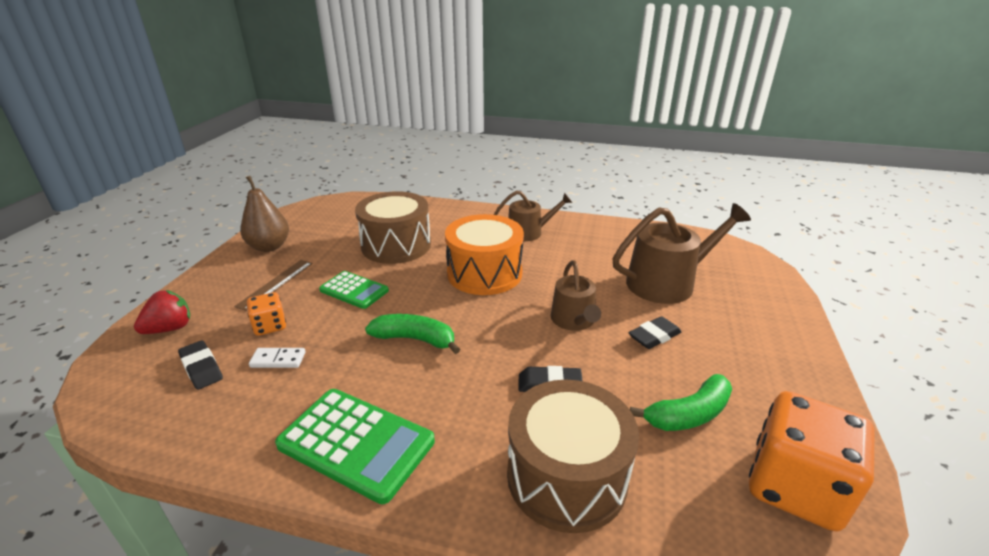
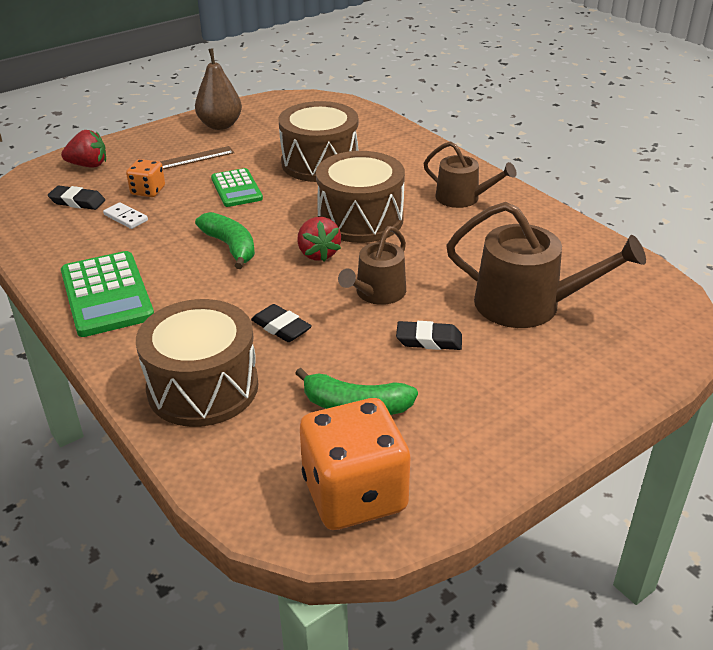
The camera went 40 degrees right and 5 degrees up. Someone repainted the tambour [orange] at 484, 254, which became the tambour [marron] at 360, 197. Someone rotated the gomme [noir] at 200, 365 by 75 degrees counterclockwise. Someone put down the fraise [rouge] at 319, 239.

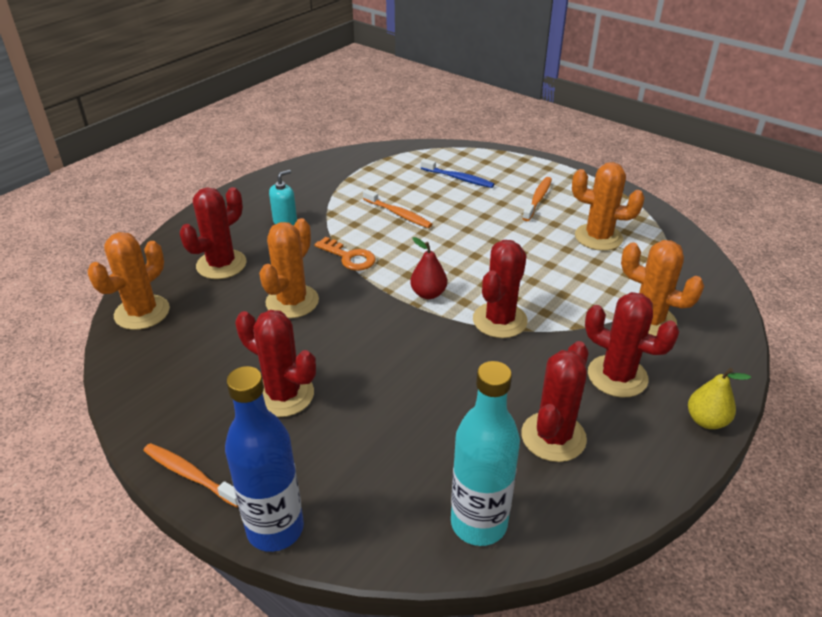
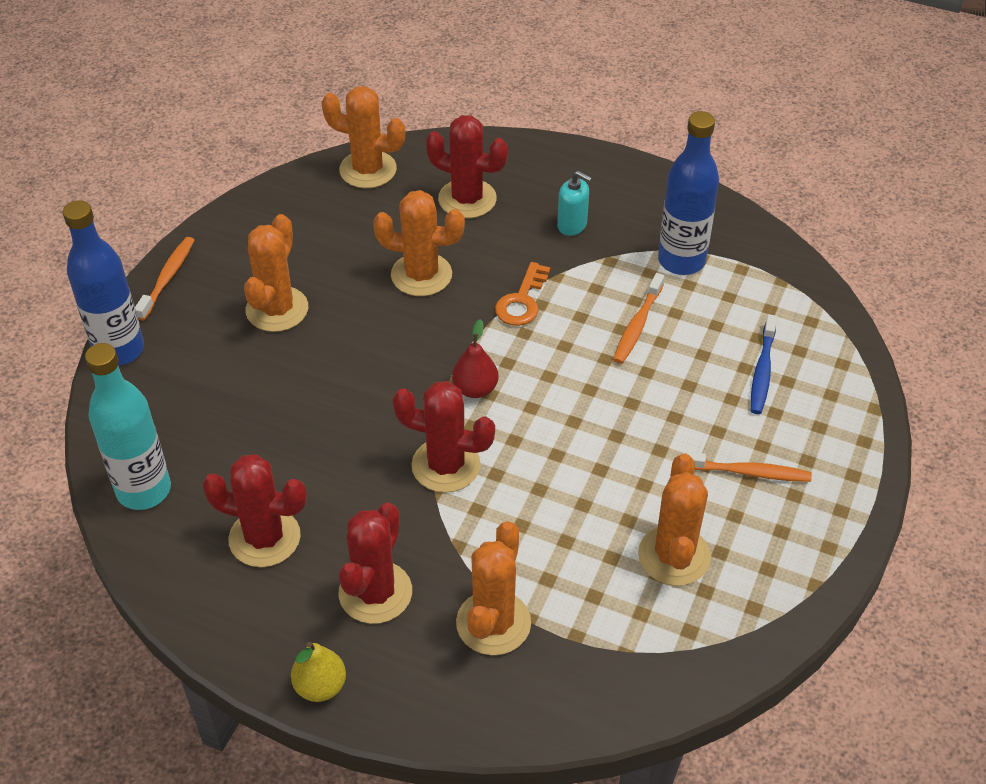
The camera went 75 degrees right and 10 degrees up. Someone repainted the cactus [rouge] at 275, 363, which became the cactus [orange] at 276, 273. Someone put down the bouteille [bleu] at 688, 193.

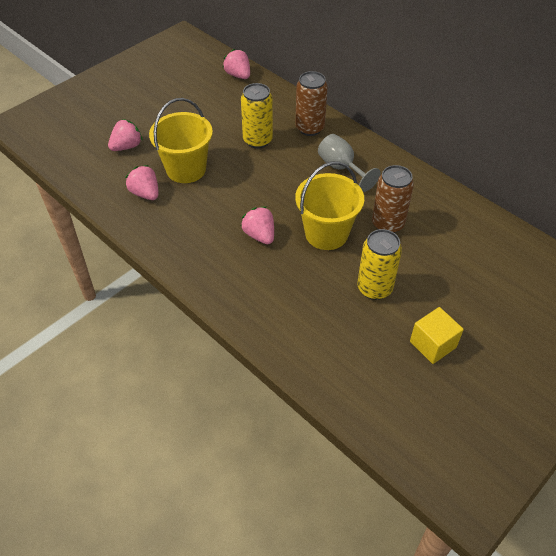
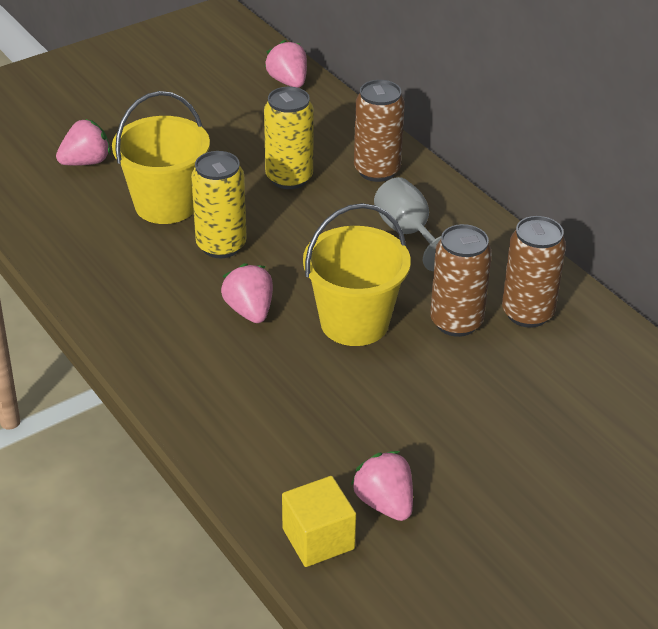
The camera went 10 degrees right and 10 degrees down. Someone carried the fraise [rose] from 142, 182 to 382, 486. Someone carried the canette [jaune] from 379, 264 to 219, 204. Someone carried the cube [jaune] from 437, 335 to 319, 521. Someone put down the canette [marron] at 534, 272.

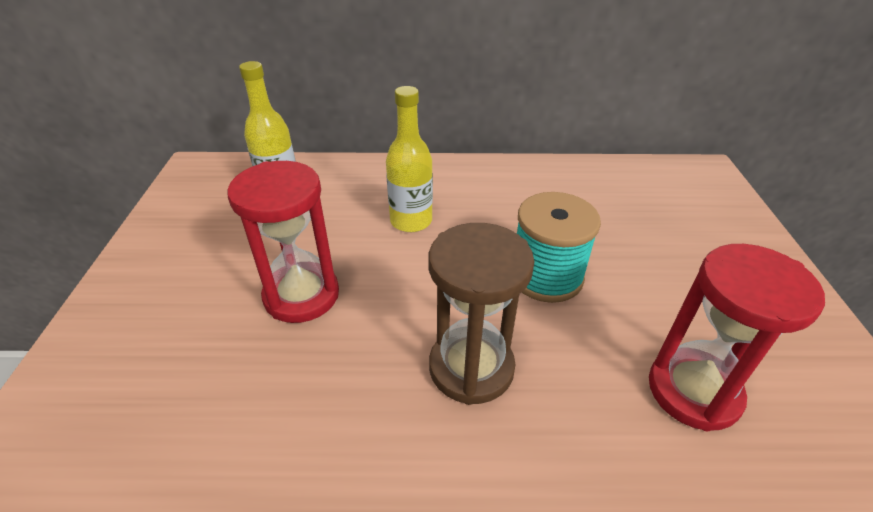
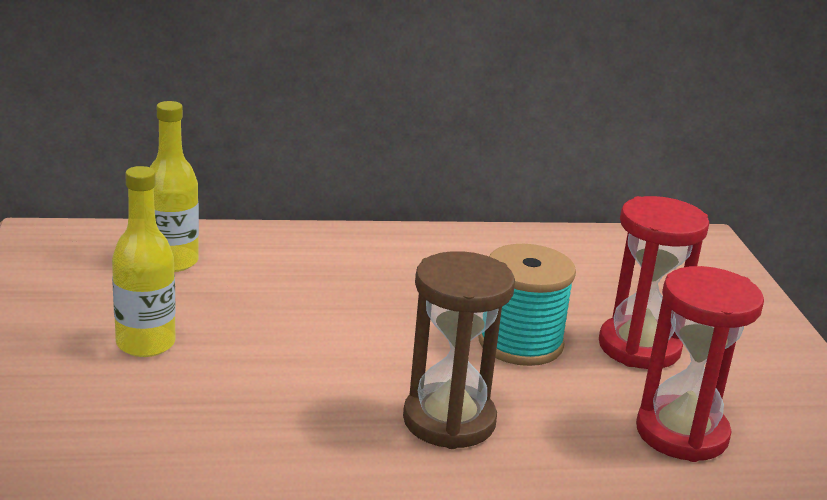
The camera went 10 degrees left and 15 degrees down. Someone carried the bouteille [jaune] from 409, 159 to 144, 261. Someone carried the sablier [rouge] from 283, 242 to 654, 282.

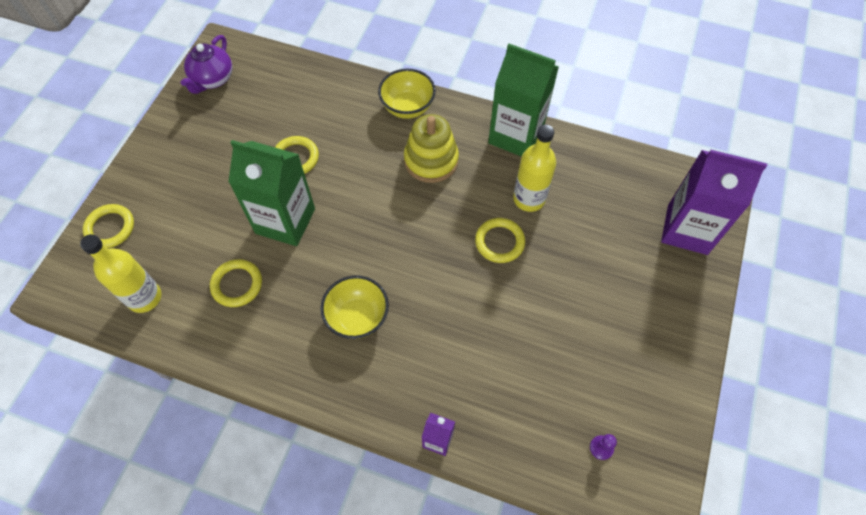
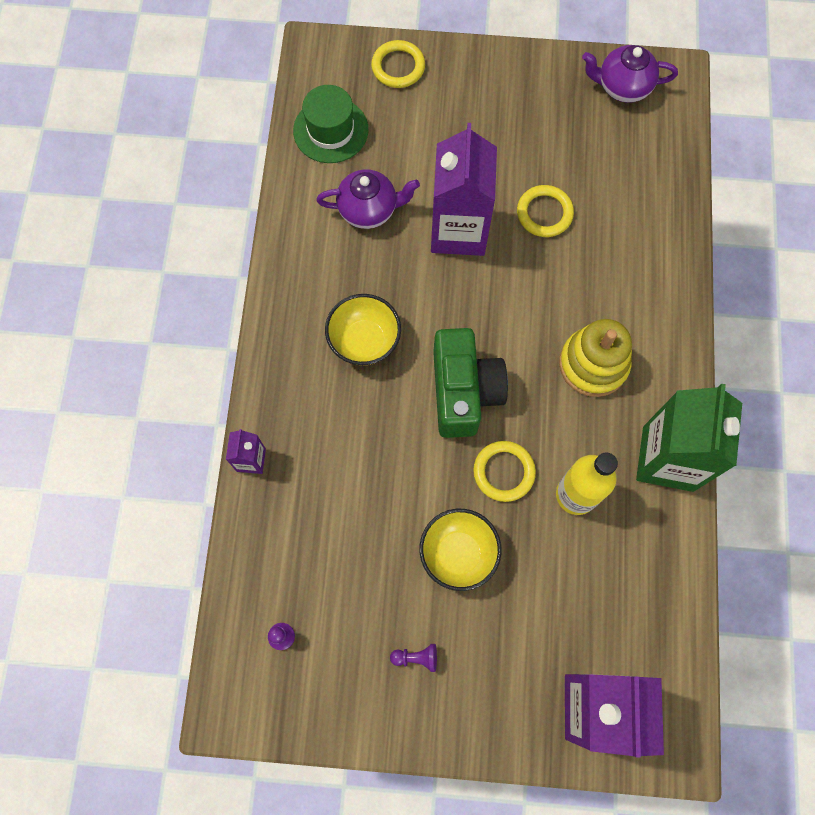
The camera went 75 degrees right and 10 degrees up. Someone carried the bol [jaune] from 407, 94 to 460, 550. Someone repainted the brique de lait [vert] at 271, 193, which became the brique de lait [violet] at 464, 189. Someone swapped the bouteille [jaune] at 120, 273 for the chapeau [vert] at 331, 124. Someone swapped the anneau [jaune] at 236, 283 for the théière [violet] at 368, 199. Someone put down the appareil photo [vert] at 470, 383. Someone put down the pion [violet] at 413, 658.

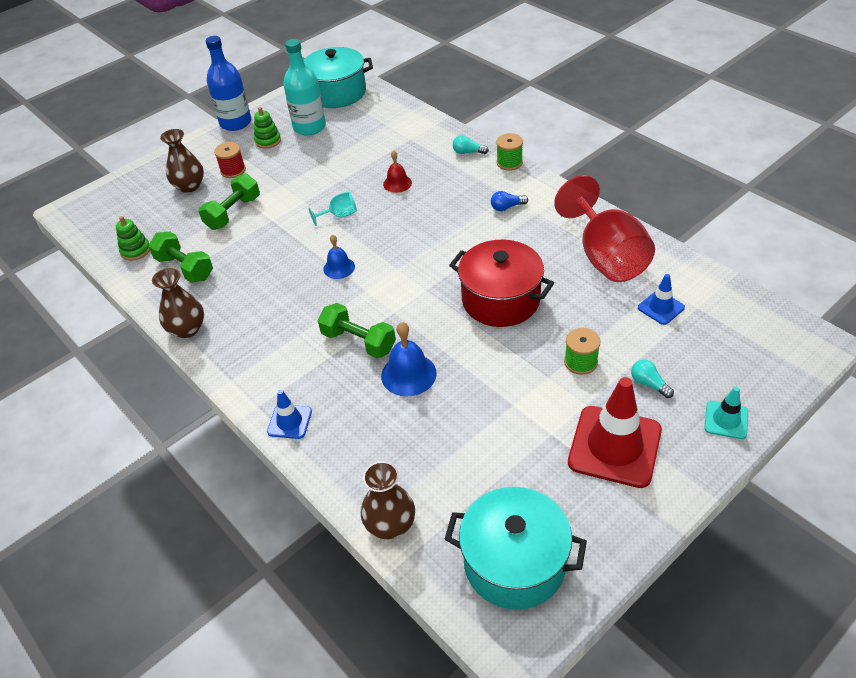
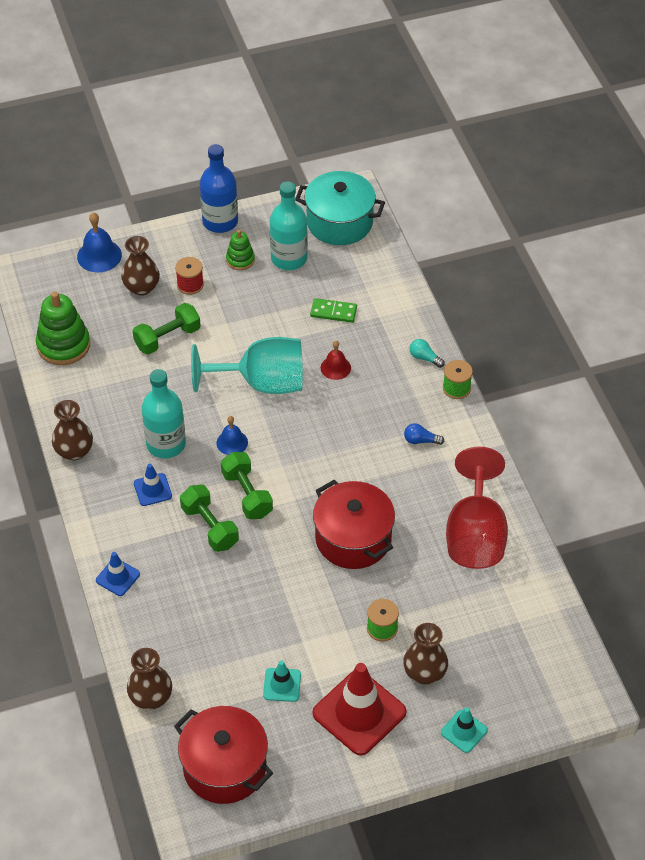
The camera went 20 degrees right and 5 degrees up. Someone scaled the verre à pied [turquoise] at 332, 209 by 2.38. Someone scaled the jouet à empiler [vert] at 133, 238 by 1.79. Someone carried the haltère [vert] from 180, 257 to 247, 485. Someone carried the cône de chantier [bleu] from 661, 299 to 153, 485. Someone carried the cloche [bleu] from 409, 359 to 99, 242. Someone swapped the ampoule [turquoise] at 652, 378 for the vase [marron] at 425, 653. Someone repainted the marmite [turquoise] at 516, 548, which became the marmite [rouge] at 223, 755. Someone put down the domino [vert] at 333, 310. Someone put down the bouteille [turquoise] at 164, 413. Someone put down the cône de chantier [turquoise] at 282, 681.

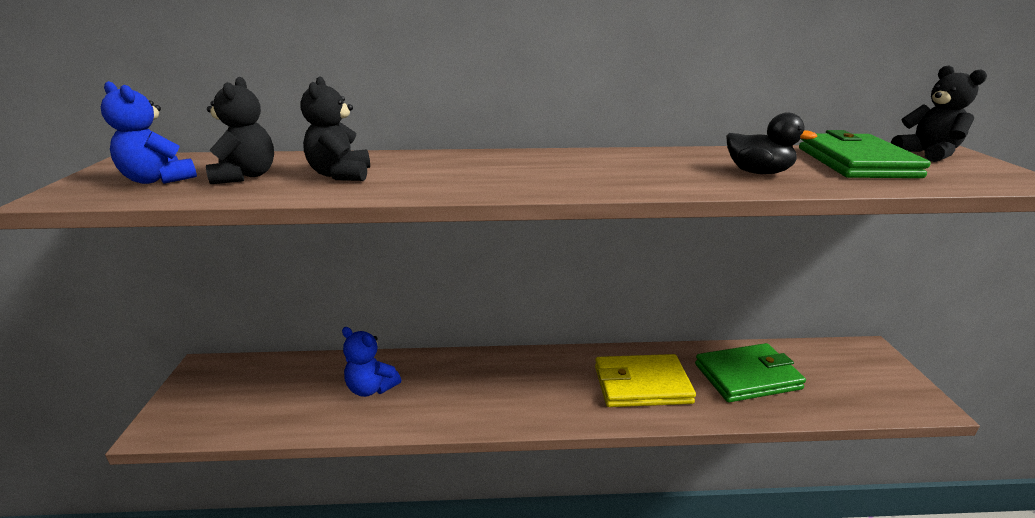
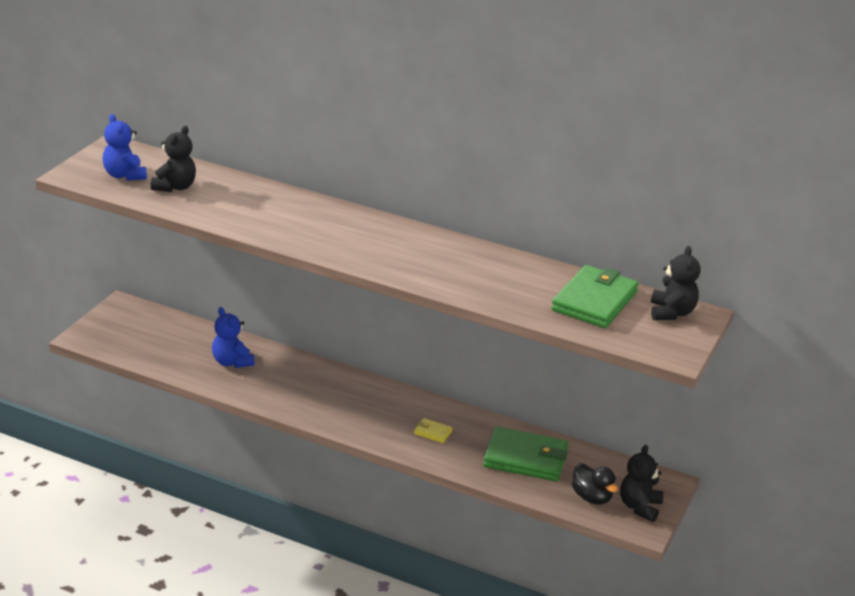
The camera went 25 degrees right and 5 degrees up. Someone carried the ours en peluche [noir] from 335, 128 to 641, 483. Someone carried the canard [noir] from 771, 143 to 595, 484. Someone scaled the portefeuille [jaune] at 645, 380 by 0.43.

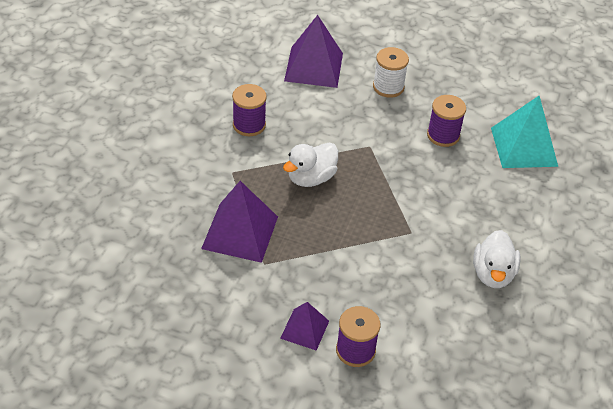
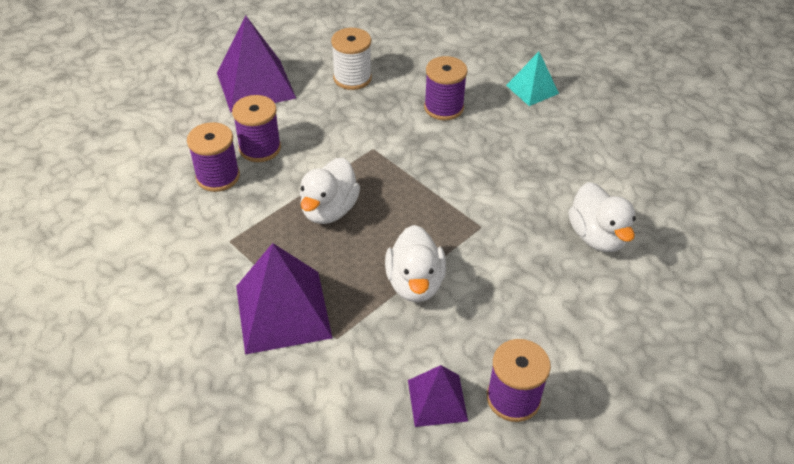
The camera went 25 degrees left and 0 degrees up. Someone scaled the pyramide [turquoise] at 524, 131 by 0.57. Someone put down the bobine [violet] at 256, 128. Someone put down the canard [blanc] at 415, 263.

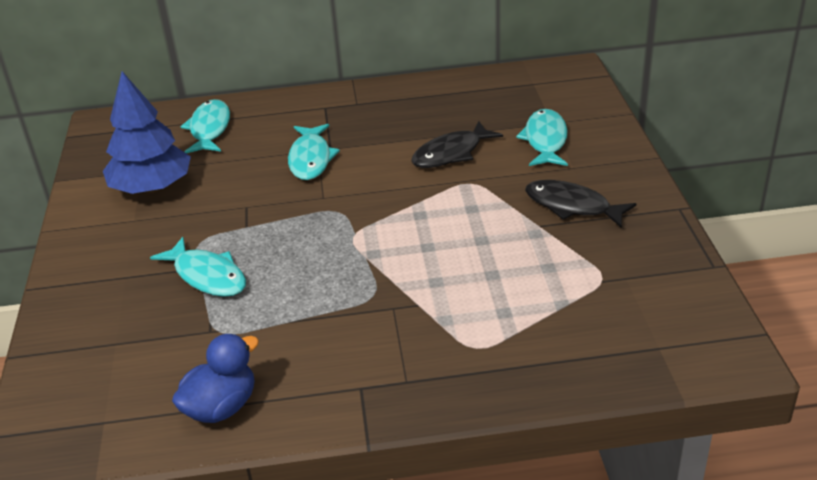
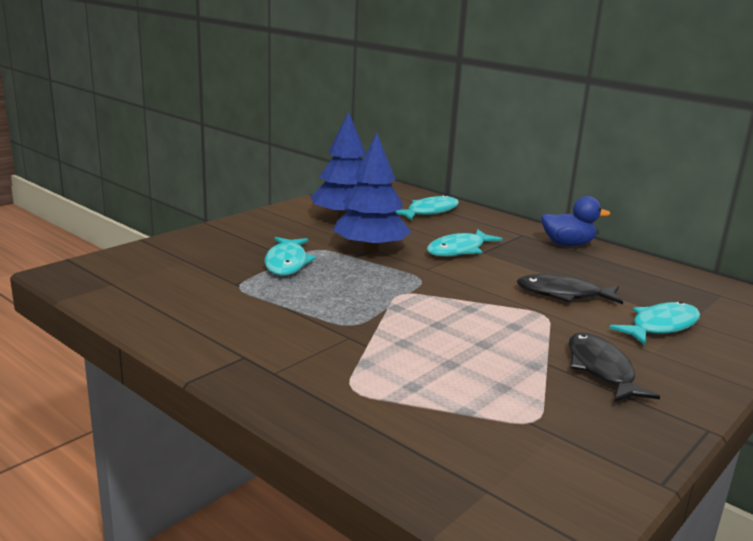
The camera went 45 degrees right and 15 degrees down. Someone carried the canard [bleu] from 215, 378 to 575, 221. Someone put down the arbre [bleu] at 372, 192.

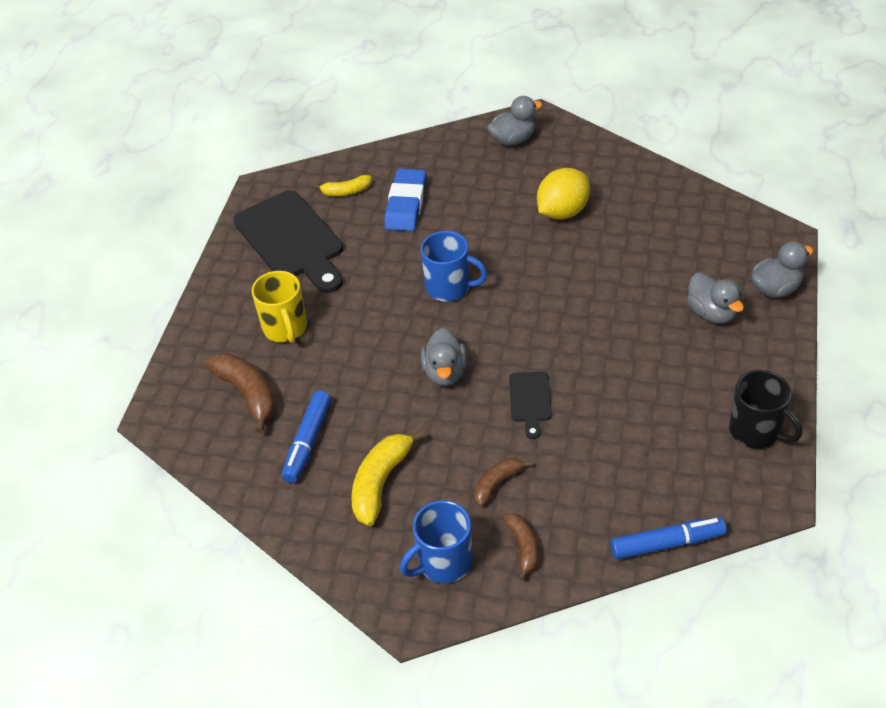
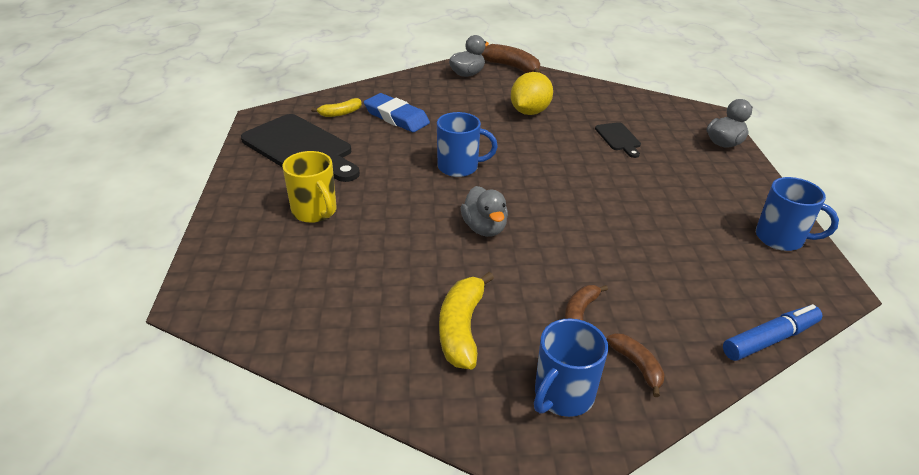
The camera went 20 degrees left and 10 degrees down. Someone rotated the gomme [bleu] at 405, 200 by 45 degrees counterclockwise. Someone took away the canard [gris] at 715, 298. Someone carried the banane [marron] from 240, 393 to 511, 59. Someone repainted the tasse [noir] at 766, 409, which became the tasse [bleu] at 797, 214. Someone carried the planche à découper [noir] from 530, 405 to 618, 140. Someone took away the feutre [bleu] at 306, 437.

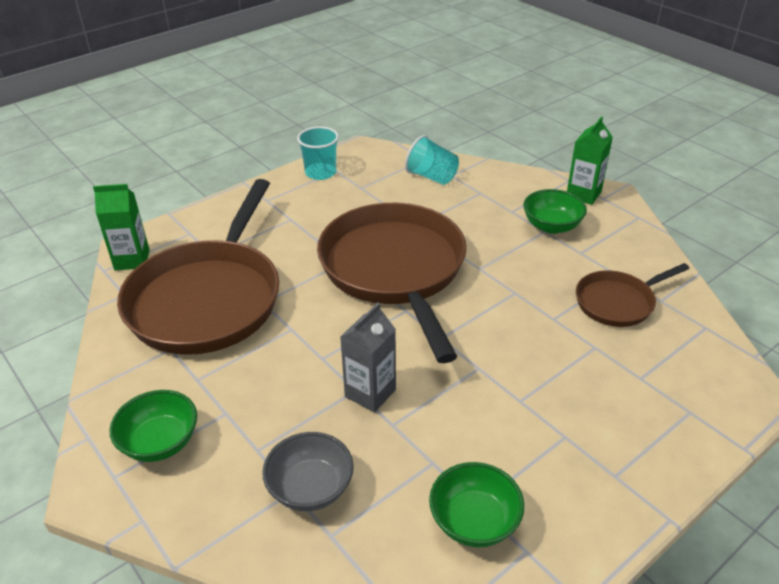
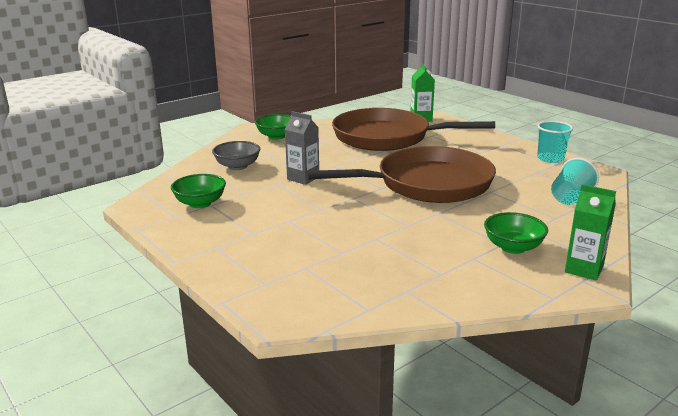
The camera went 90 degrees right and 15 degrees down. Someone took away the poêle [marron] at 633, 295.

